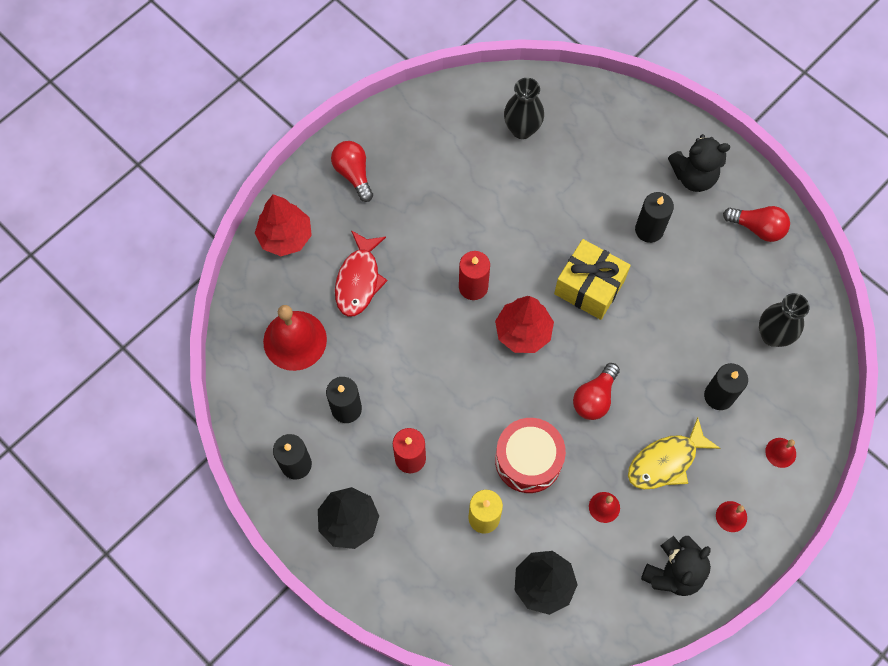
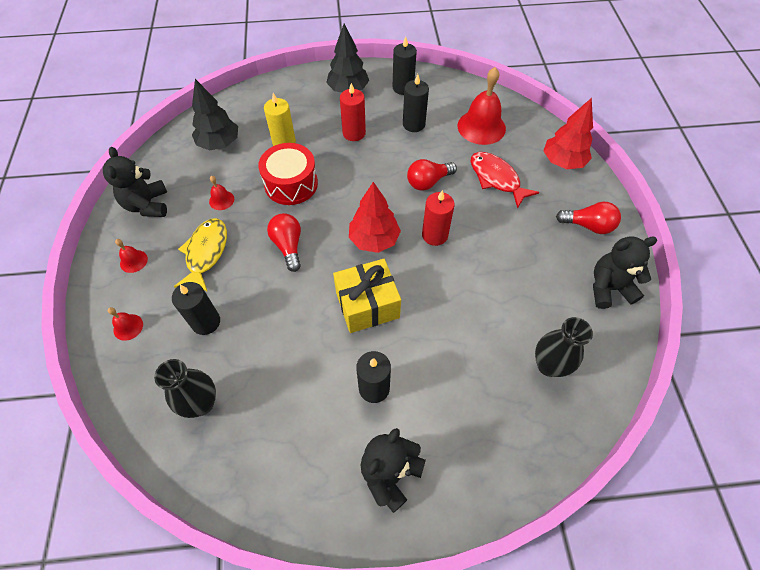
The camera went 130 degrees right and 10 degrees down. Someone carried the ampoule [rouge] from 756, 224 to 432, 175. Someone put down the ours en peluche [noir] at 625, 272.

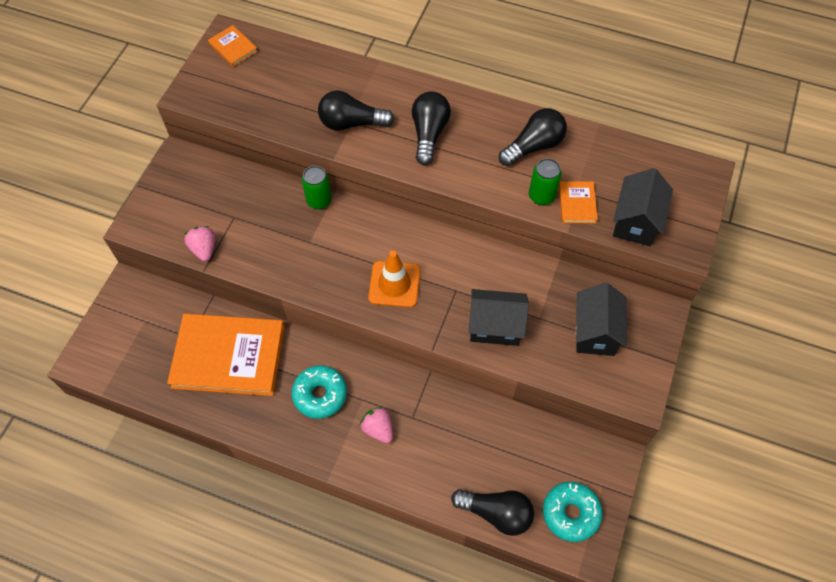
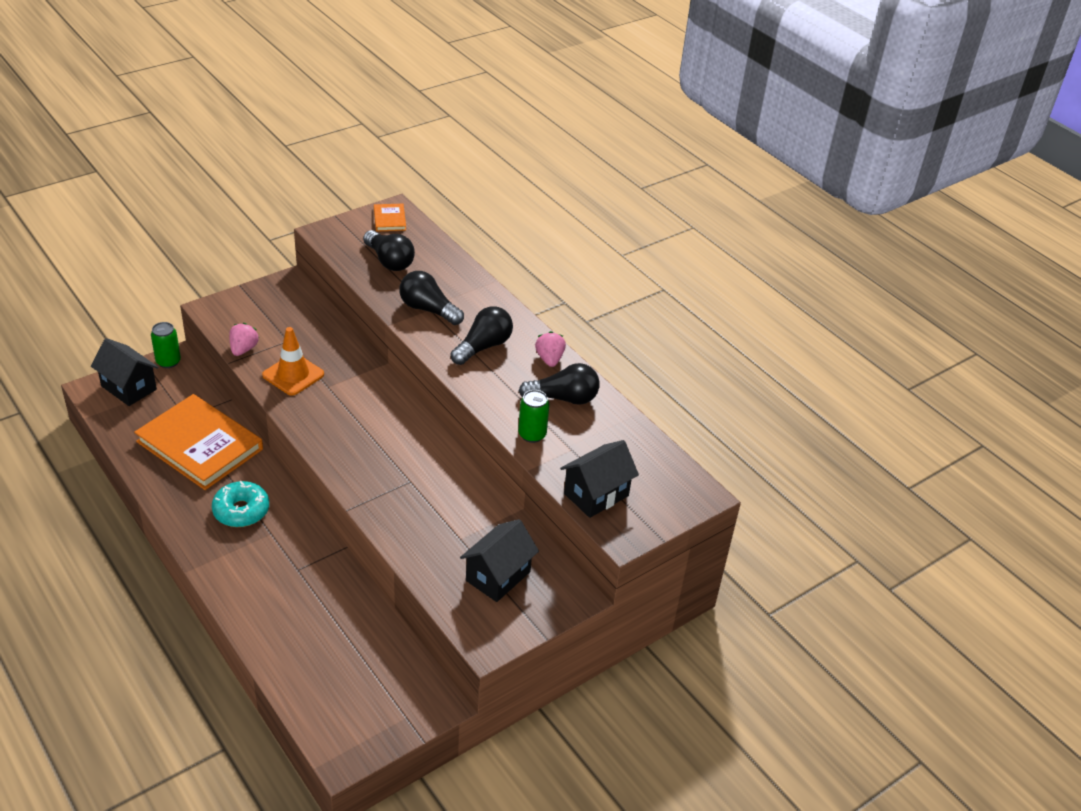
The camera went 30 degrees right and 20 degrees down. Someone carried the canette [vert] from 317, 187 to 166, 345. Someone took away the livre [orange] at 578, 202. Someone carried the cône de chantier [orange] from 394, 279 to 293, 361. Someone carried the maison [noir] from 498, 317 to 125, 372. Someone carried the fraise [rose] from 376, 425 to 550, 349. Someone took away the beignet [turquoise] at 573, 512. Someone carried the ampoule [noir] from 492, 512 to 389, 250.

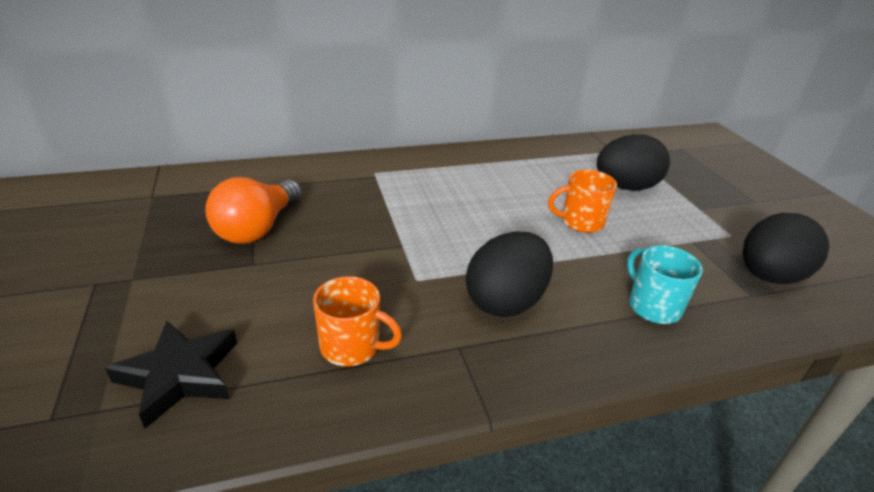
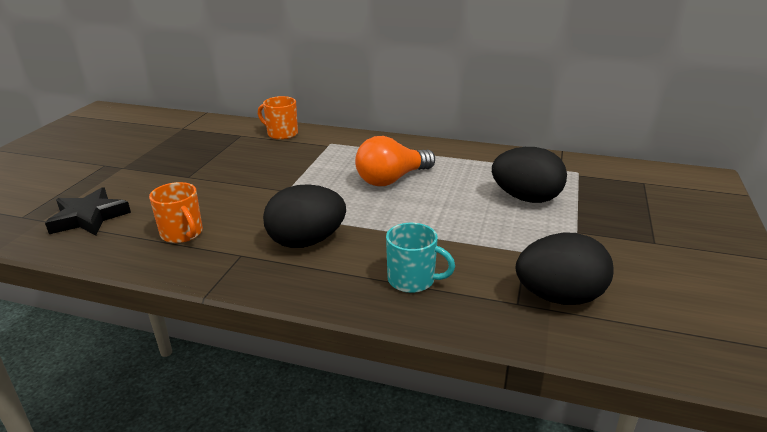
The camera went 35 degrees right and 5 degrees down. Someone carried the tasse [orange] from 582, 201 to 278, 118. Someone carried the ampoule [orange] from 253, 210 to 395, 161. Someone rotated the tasse [turquoise] at 665, 284 by 105 degrees clockwise.

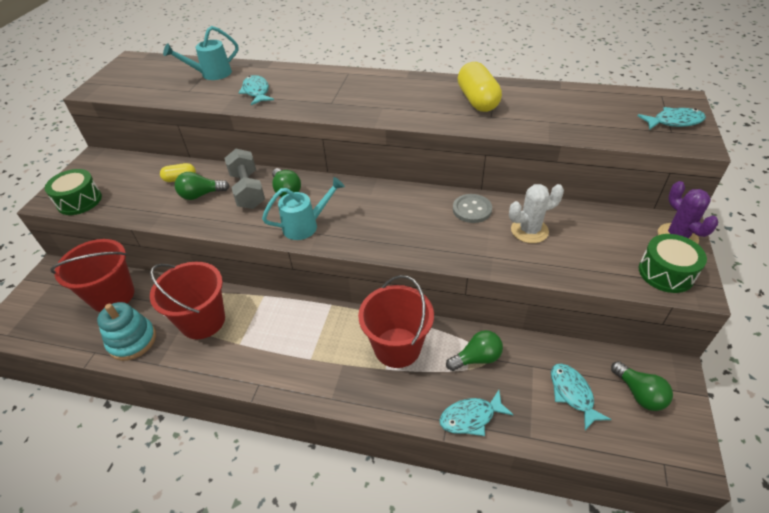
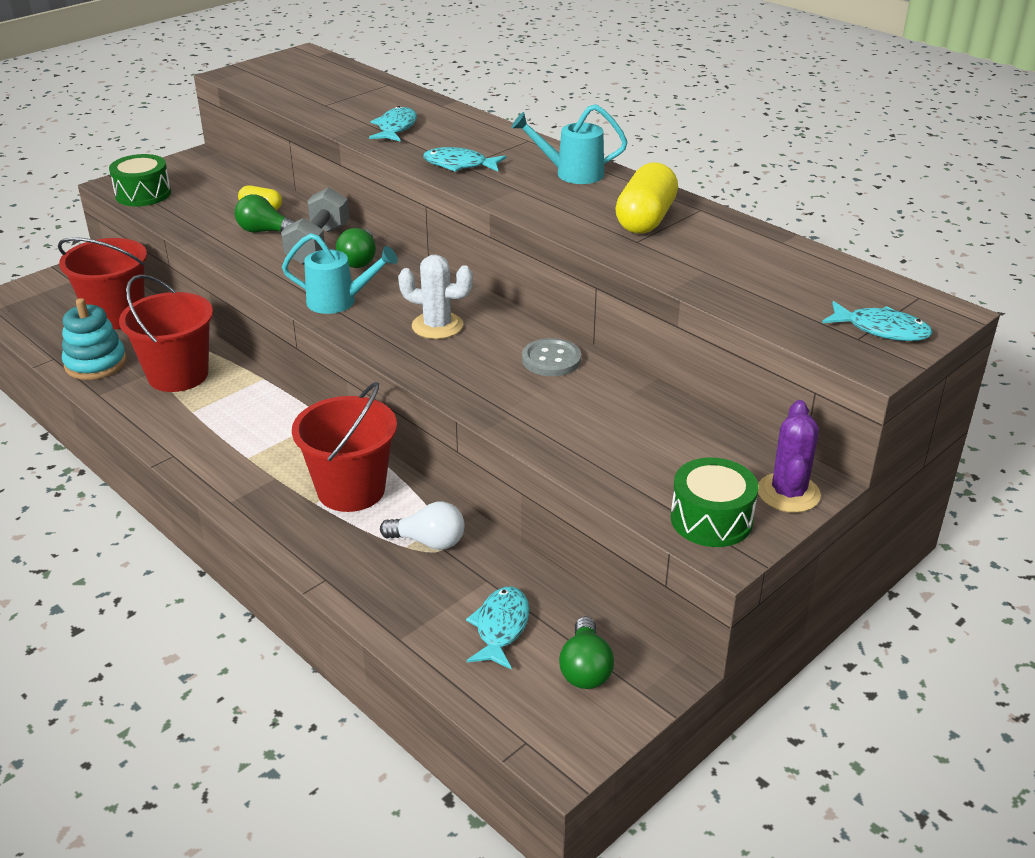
The camera went 30 degrees right and 10 degrees down. Someone carried the arrosoir [turquoise] from 200, 53 to 569, 144. Someone carried the cactus [blanc] from 536, 213 to 435, 297. Someone repainted the ampoule [vert] at 474, 350, which became the ampoule [blanc] at 422, 526. Someone carried the poisson [turquoise] from 476, 413 to 464, 159.

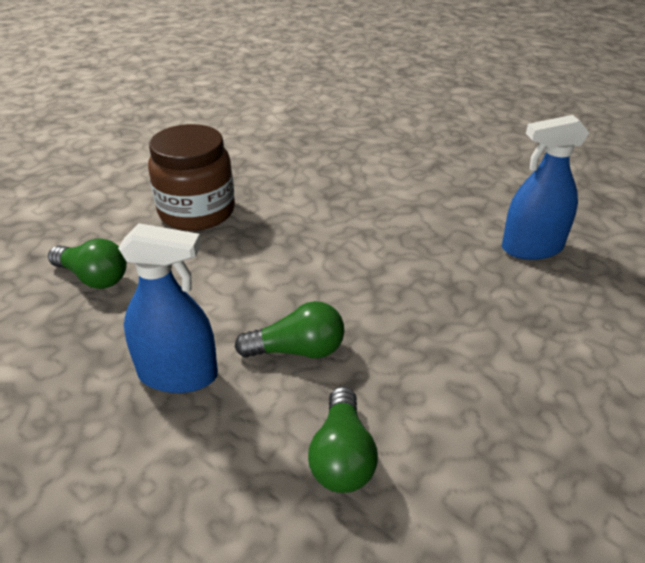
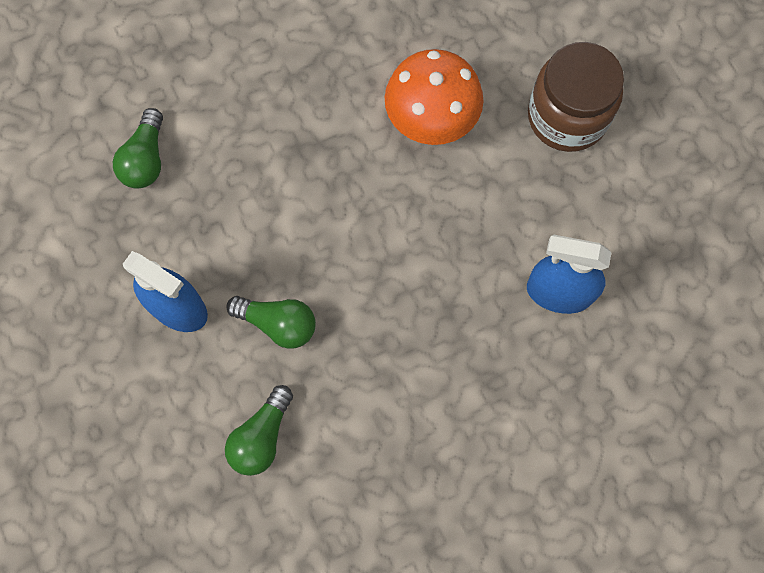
The camera went 25 degrees right and 35 degrees up. Someone carried the bocal [marron] from 191, 177 to 576, 97. Someone rotated the ampoule [vert] at 87, 264 by 45 degrees clockwise. Someone put down the champignon [orange] at 434, 97.

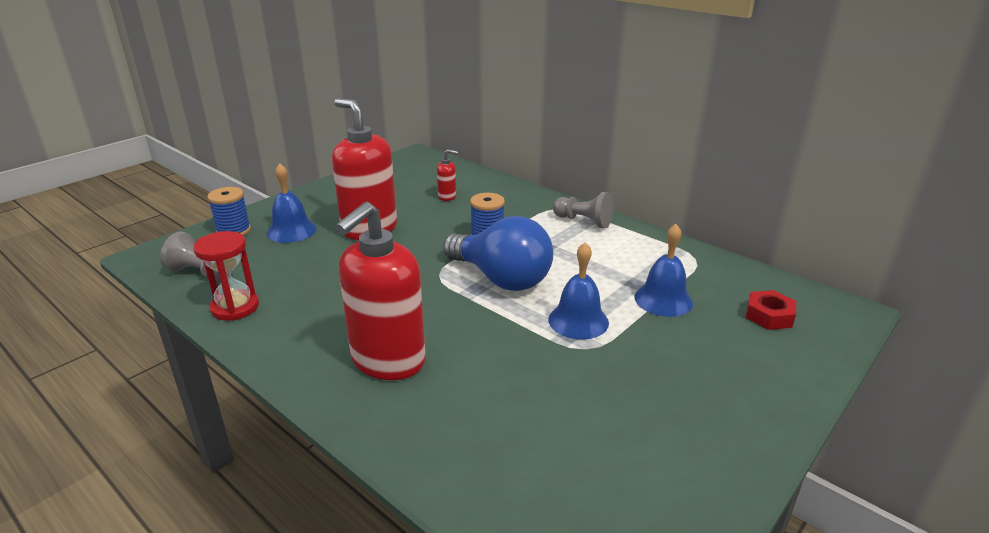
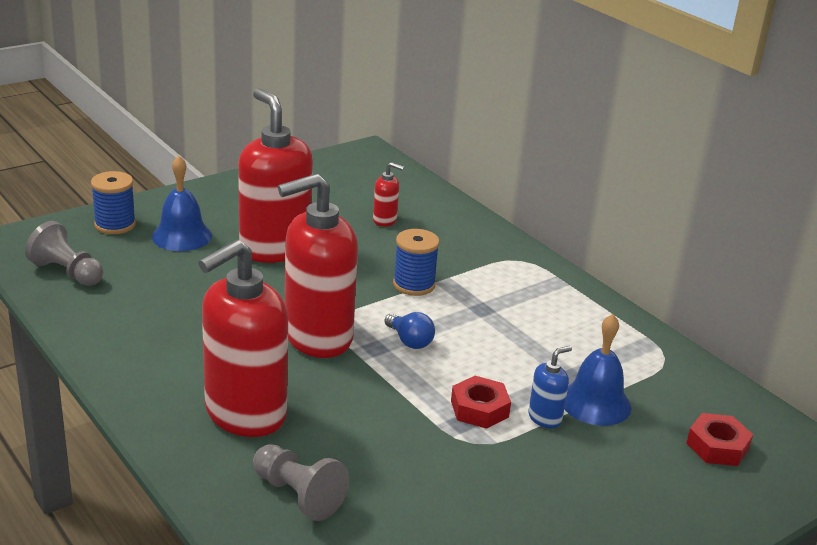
The camera went 10 degrees right and 0 degrees up. Someone carried the pion [gris] from 583, 210 to 301, 482. Someone scaled the ampoule [bleu] at 498, 253 by 0.41. Someone took away the sablier [rouge] at 226, 276. Someone swapped the cloche [bleu] at 578, 291 for the écrou [rouge] at 481, 402. Someone put down the distributeur de savon [rouge] at 318, 266. Someone put down the distributeur de savon [bleu] at 550, 387.

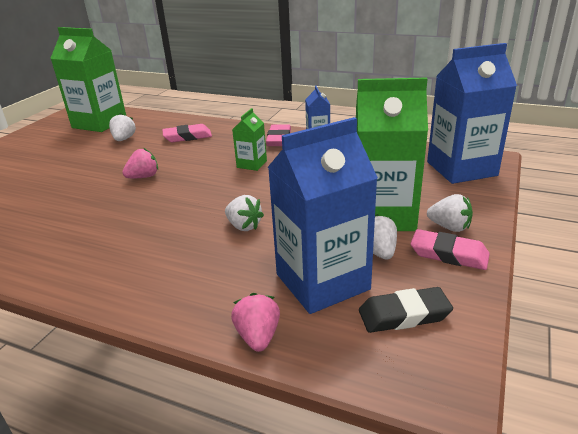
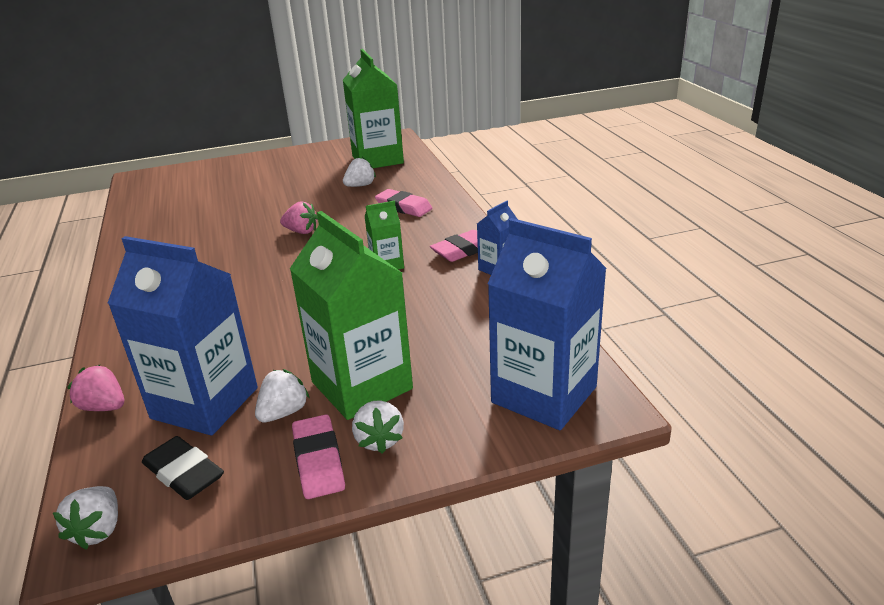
The camera went 50 degrees right and 0 degrees up. Someone carried the fraise [blanc] from 244, 213 to 85, 518. Someone rotated the fraise [rose] at 255, 322 by 105 degrees counterclockwise.

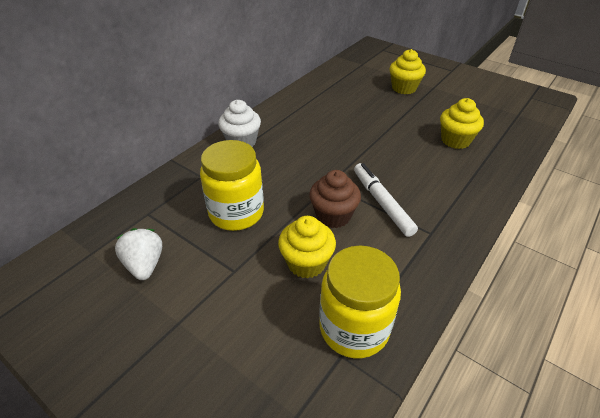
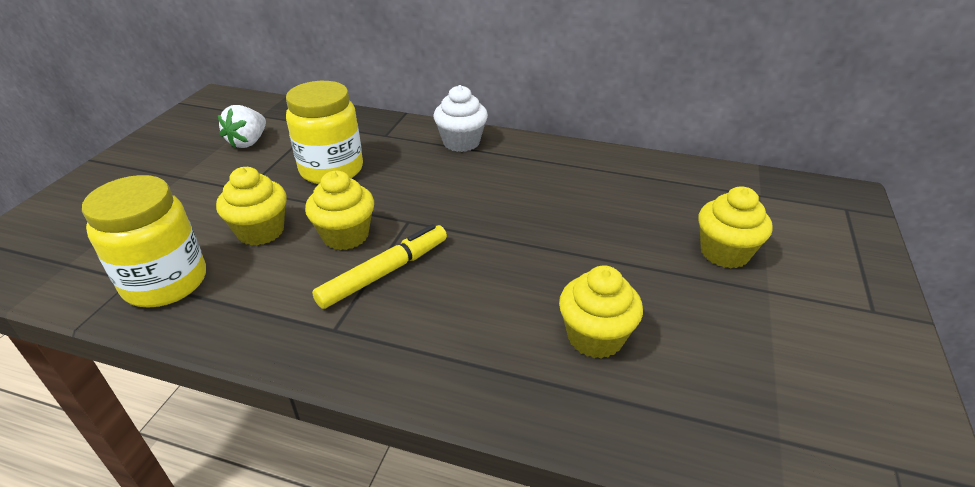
The camera went 70 degrees right and 5 degrees down. Someone repainted the feutre [blanc] at 386, 200, which became the feutre [jaune] at 379, 266. Someone repainted the muffin [marron] at 335, 199, which became the muffin [jaune] at 339, 210. Someone rotated the fraise [blanc] at 138, 254 by 150 degrees clockwise.

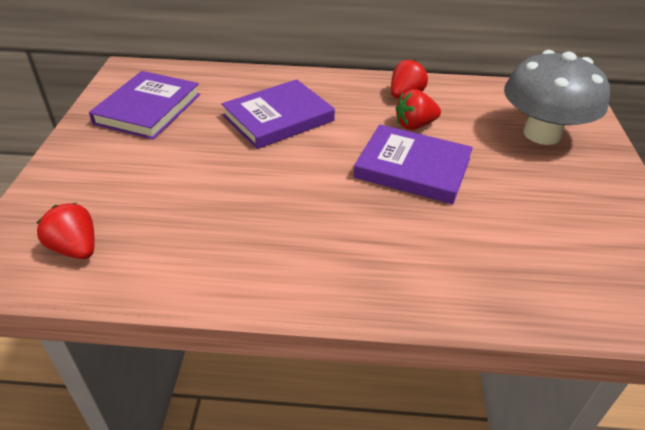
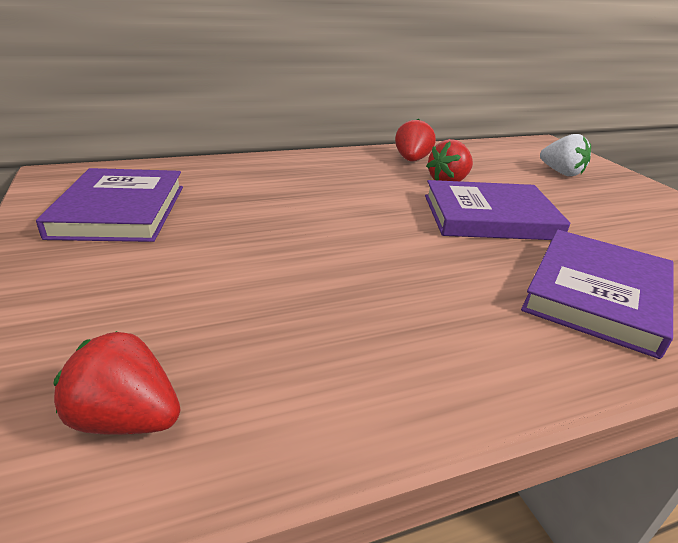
The camera went 25 degrees left and 10 degrees down. Someone swapped the champignon [gris] at 557, 97 for the fraise [blanc] at 565, 155. Someone carried the livre [violet] from 278, 114 to 597, 294.

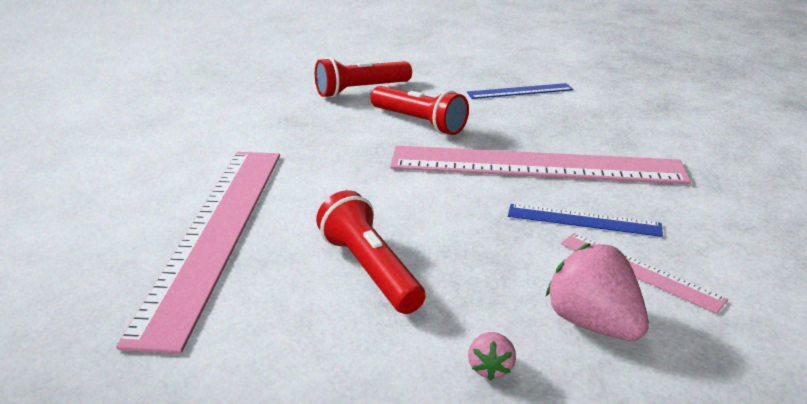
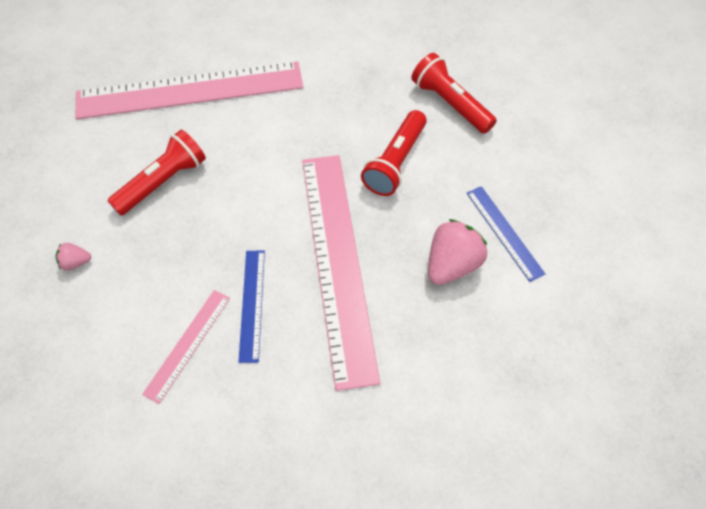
The camera went 75 degrees right and 30 degrees up. Someone carried the fraise [rose] from 597, 292 to 457, 252.

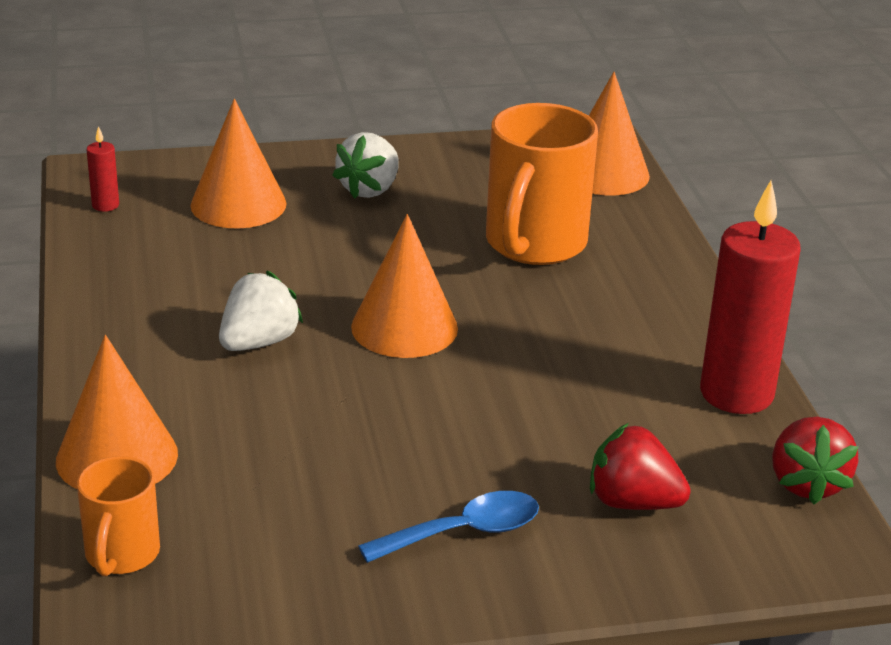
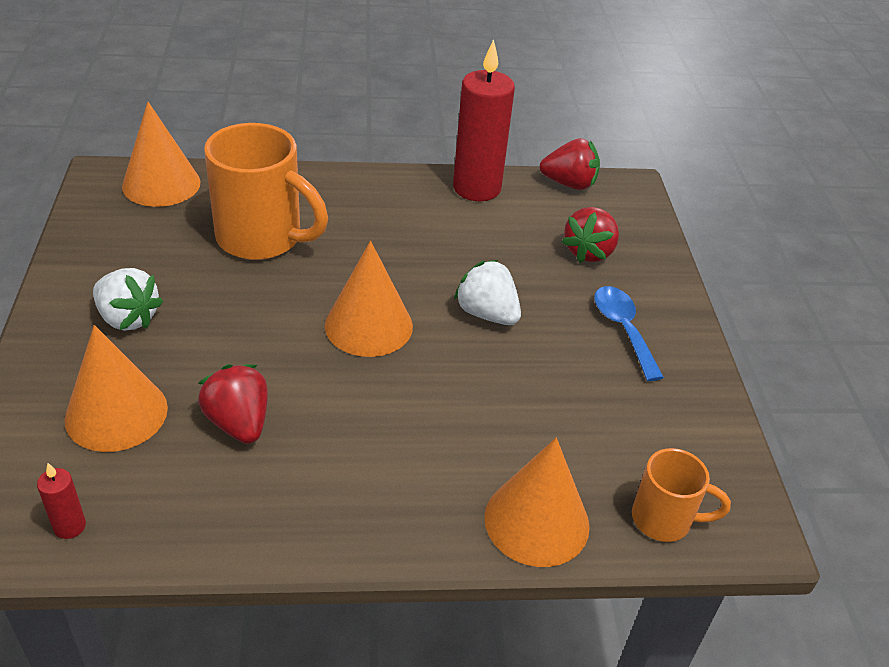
The camera went 85 degrees left and 10 degrees up. Someone carried the fraise [blanc] from 261, 311 to 487, 292. Someone put down the fraise [rouge] at 233, 404.

